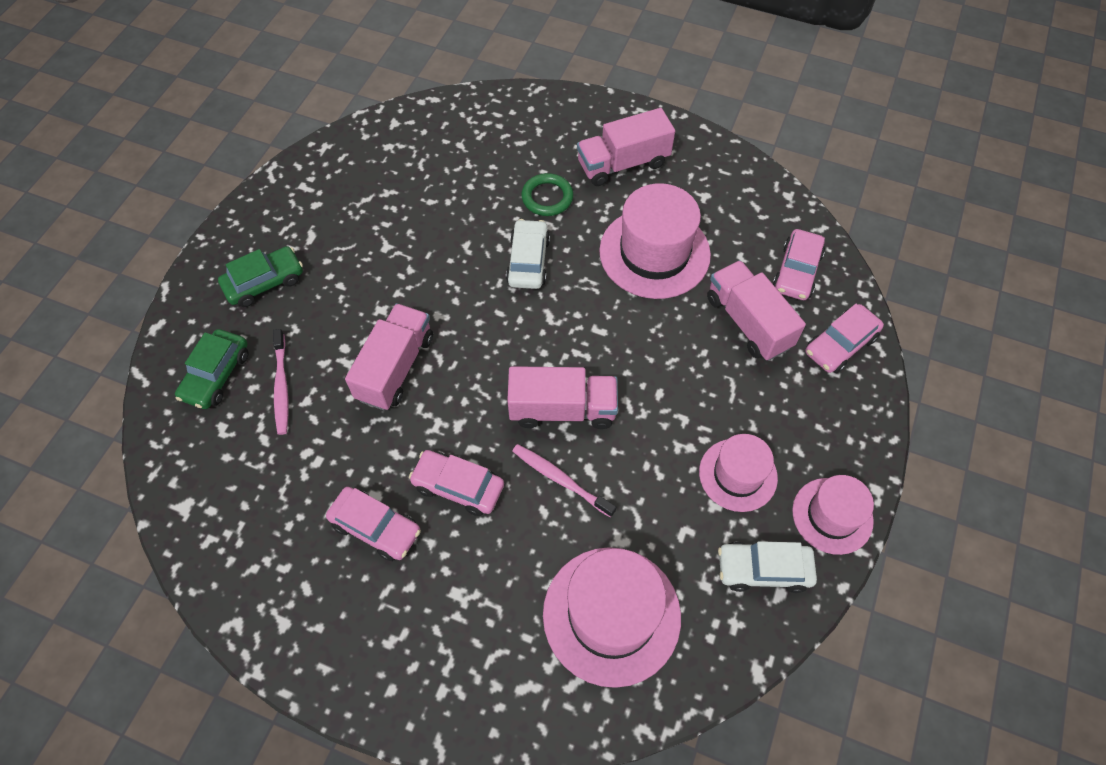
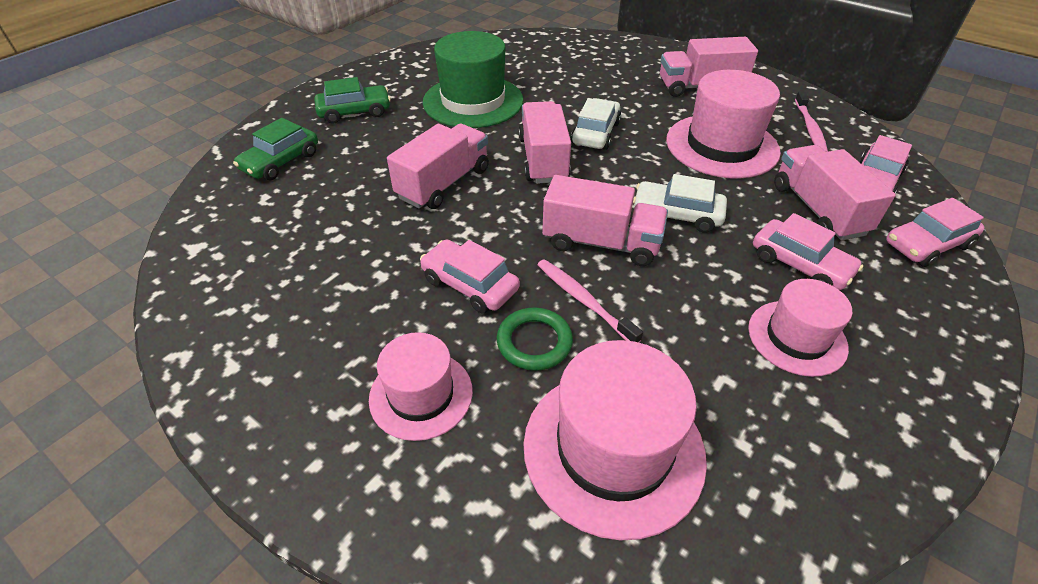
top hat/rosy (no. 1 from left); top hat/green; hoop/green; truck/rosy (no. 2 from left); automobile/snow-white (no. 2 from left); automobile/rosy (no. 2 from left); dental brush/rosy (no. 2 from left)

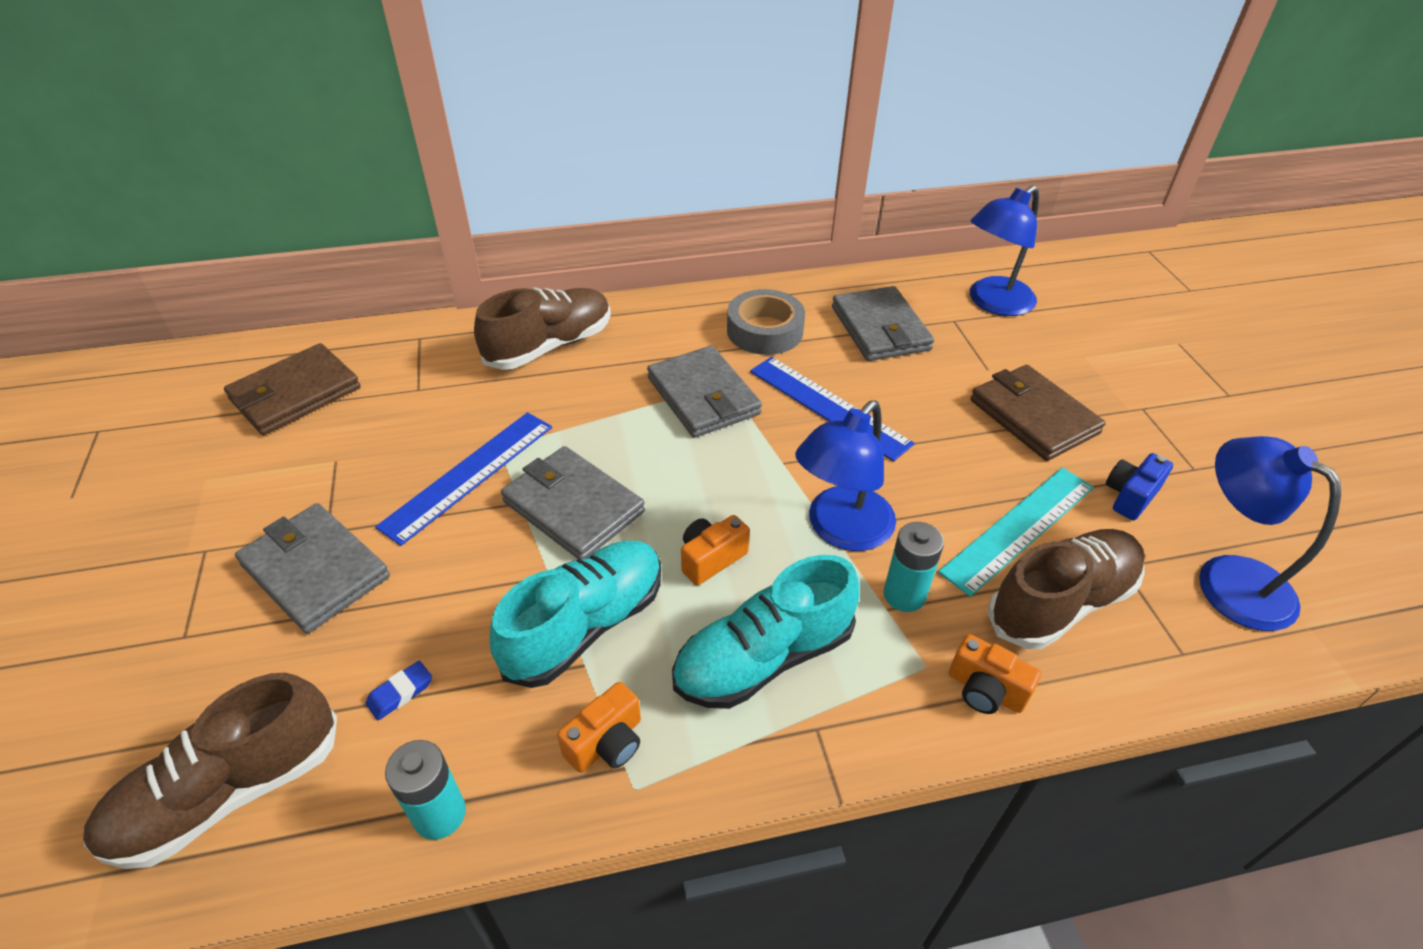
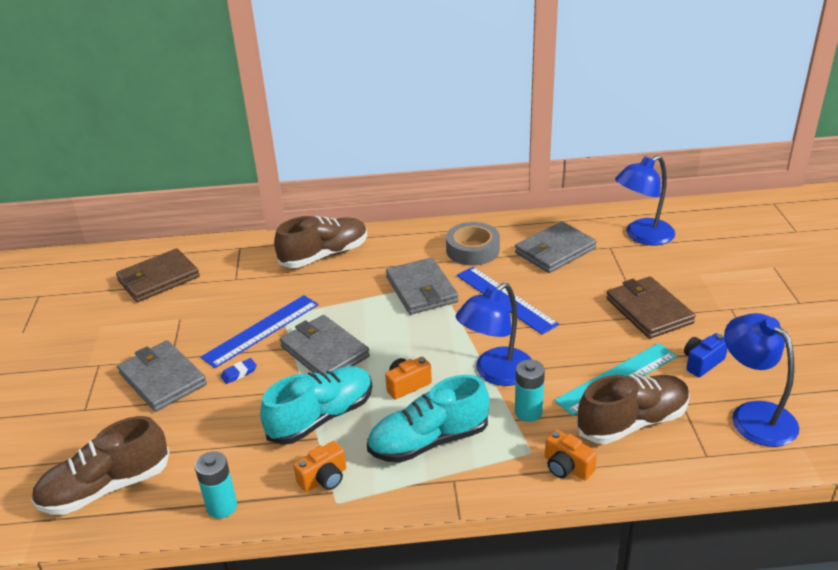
gum eraser/royal blue; wallet/gray (no. 4 from left)

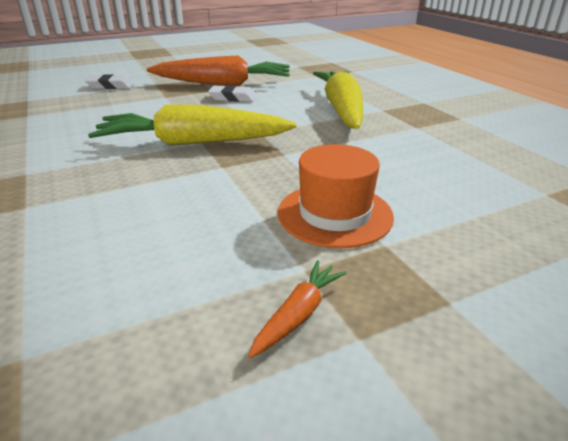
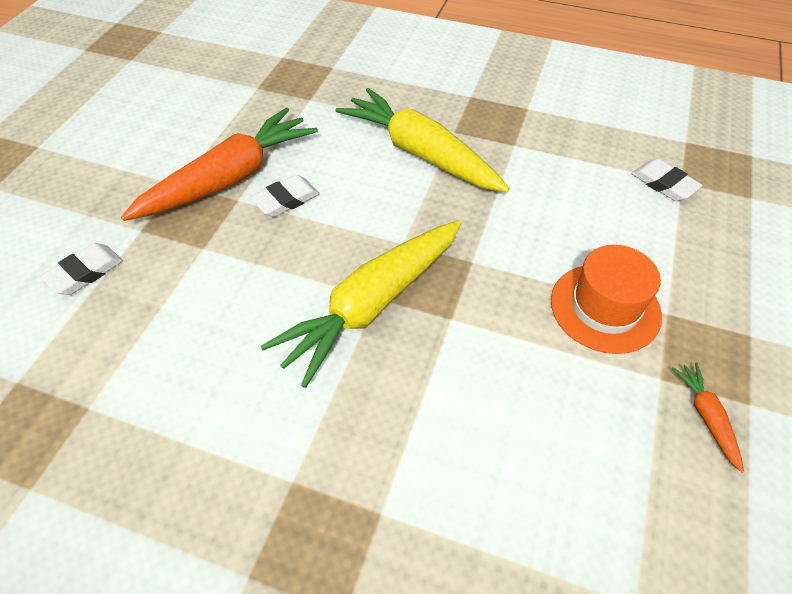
gum eraser/snow-white (no. 3 from left)

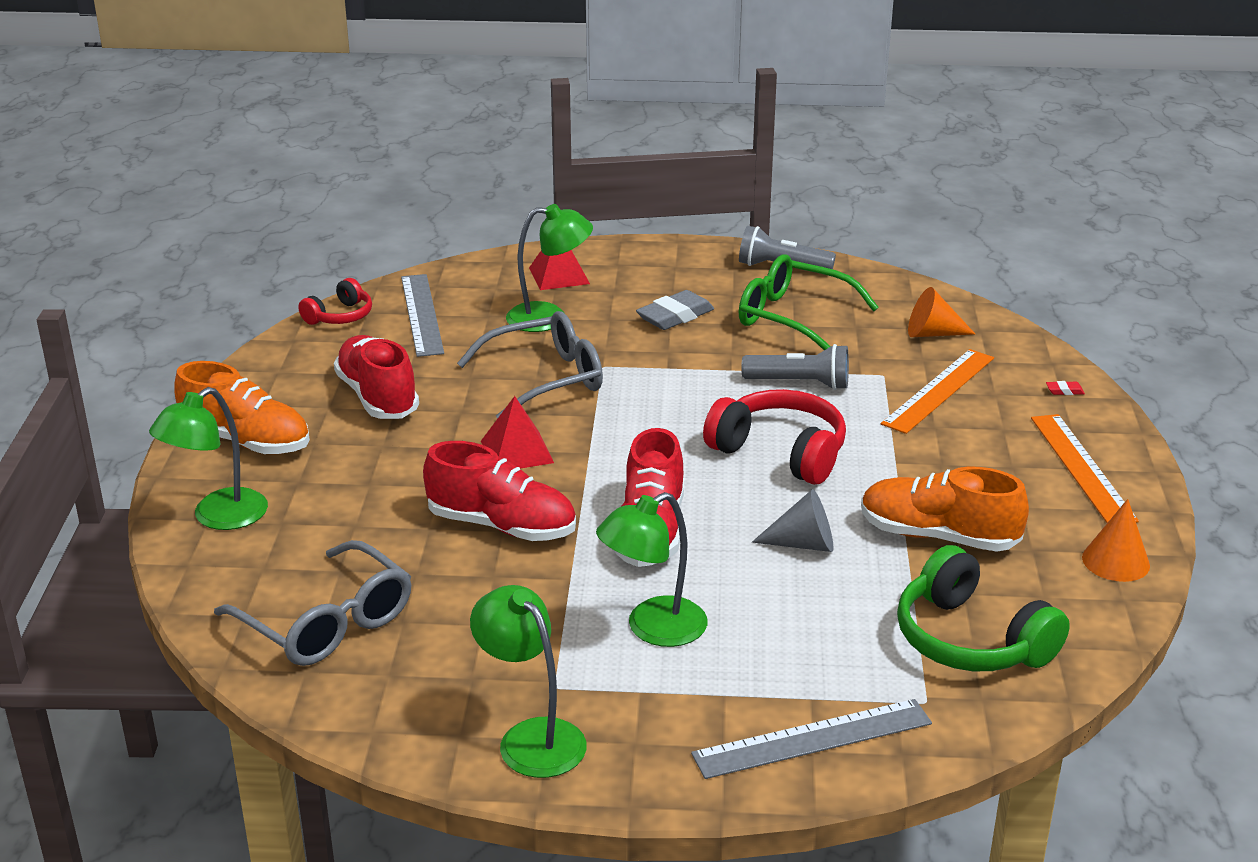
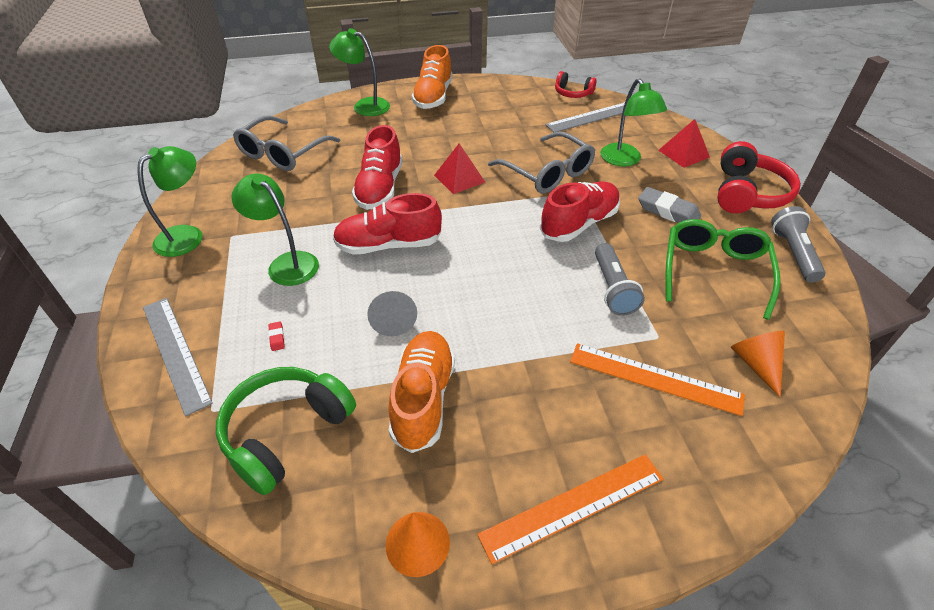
gum eraser/scarlet; shoe/scarlet (no. 3 from left); headset/scarlet (no. 2 from left)

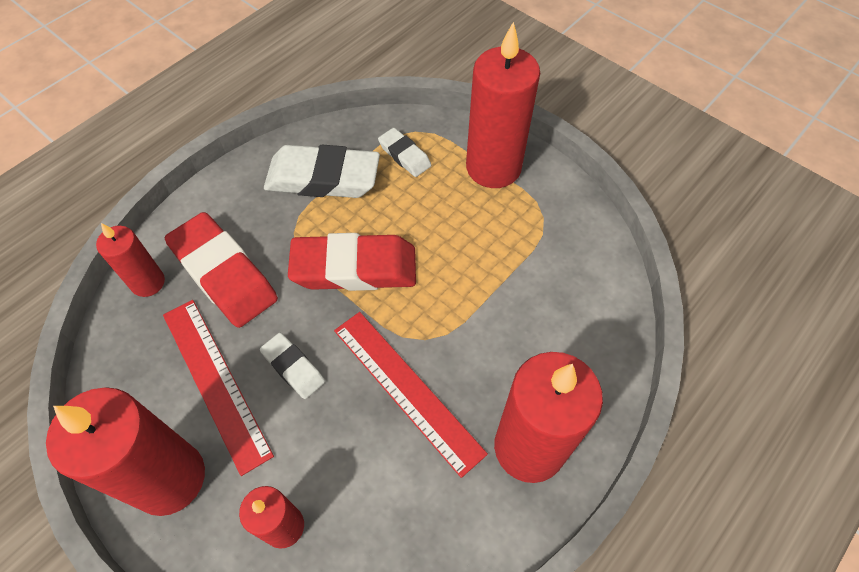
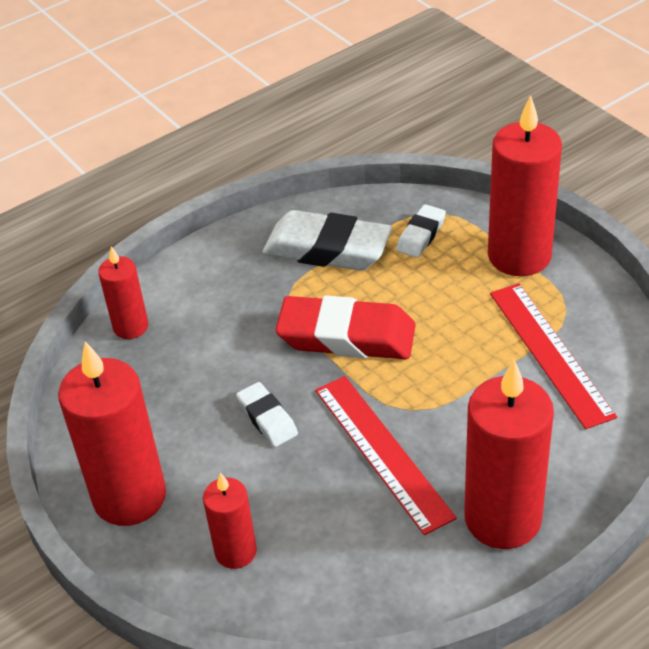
gum eraser/snow-white (no. 3 from left); ruler/scarlet (no. 2 from left); gum eraser/scarlet (no. 1 from left in the first image)

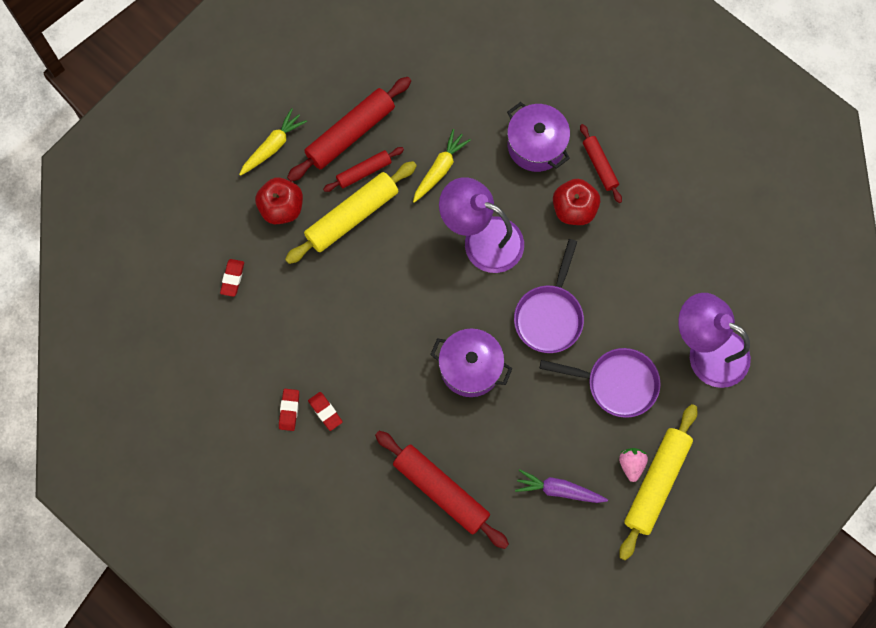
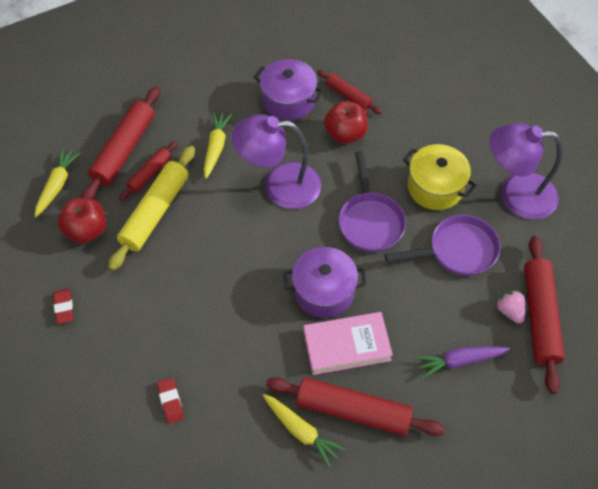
root vegetable/yellow (no. 3 from left); book/rosy; cooking pot/yellow; pastry roller/scarlet (no. 5 from left); gum eraser/scarlet (no. 3 from left in the first image)

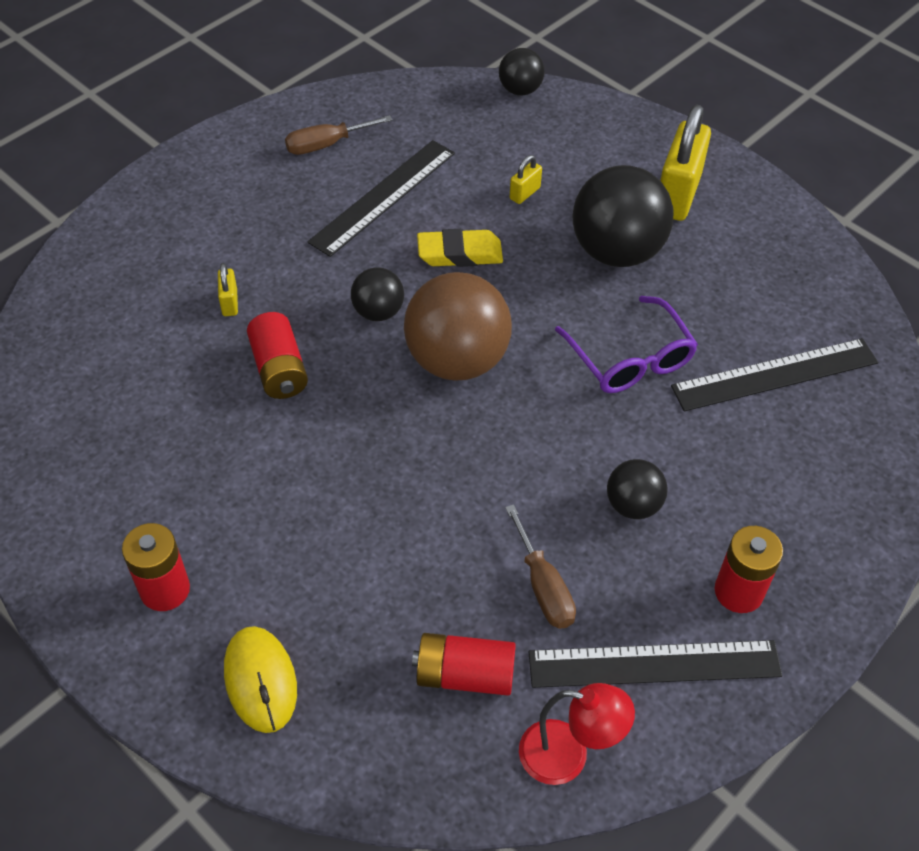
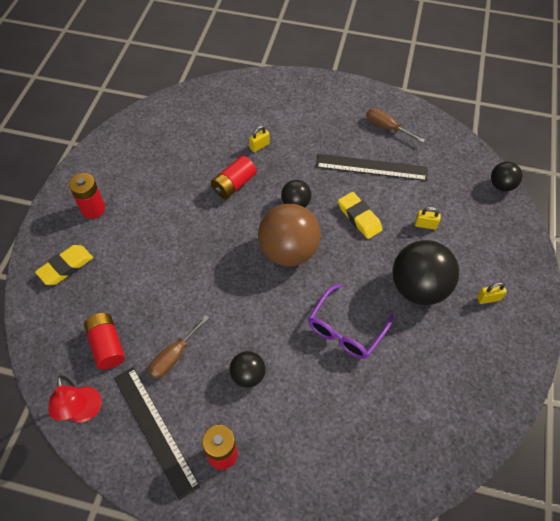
gum eraser/yellow (no. 1 from left); small lock/yellow (no. 3 from left); ruler/black (no. 3 from left in the first image)

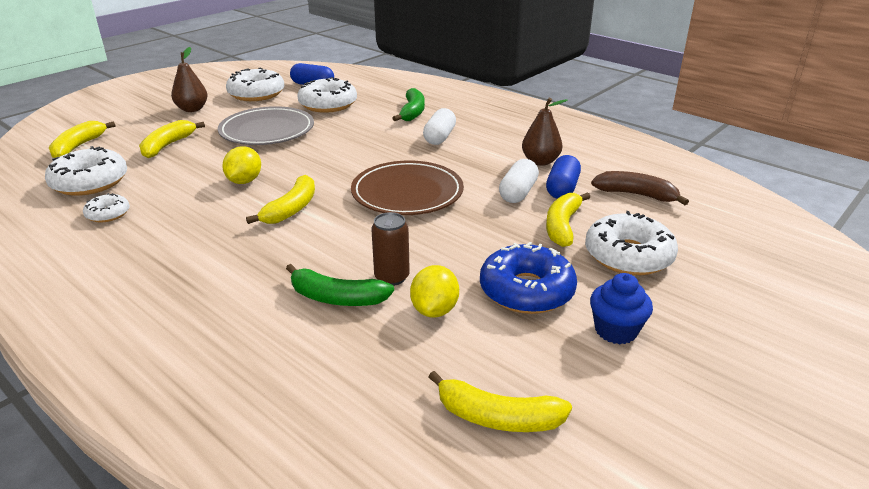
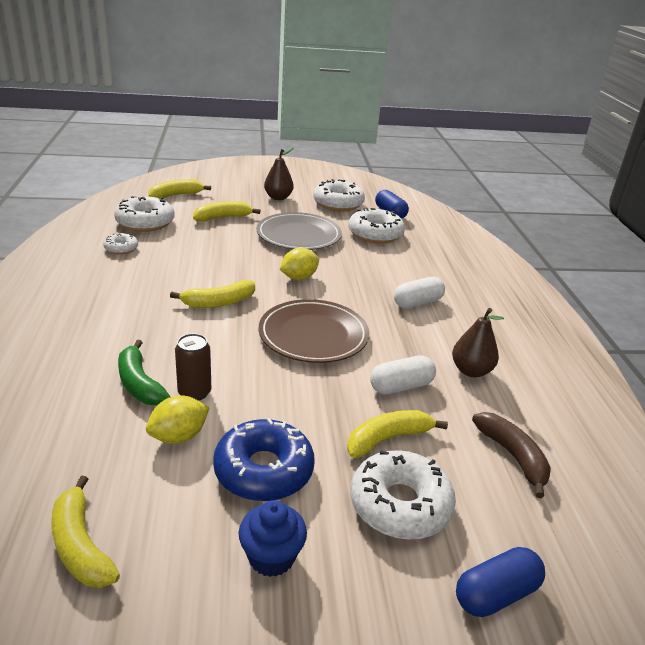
lemon/yellow (no. 2 from left); pill shape/royal blue (no. 2 from left); banana fruit/green (no. 2 from left in the first image)

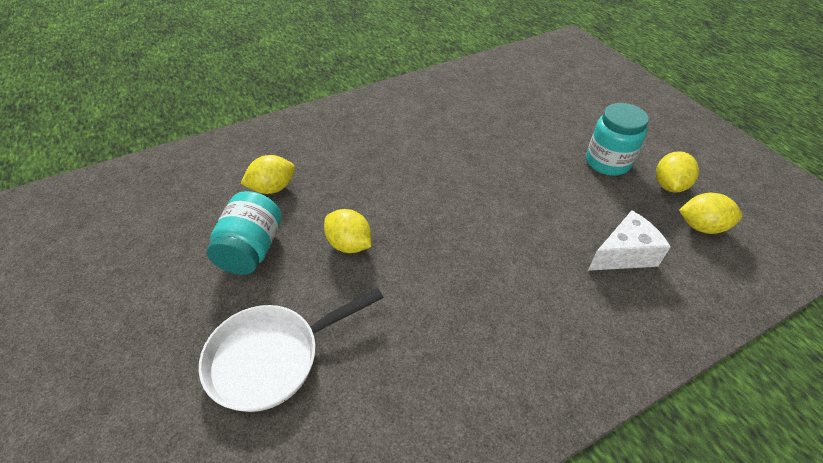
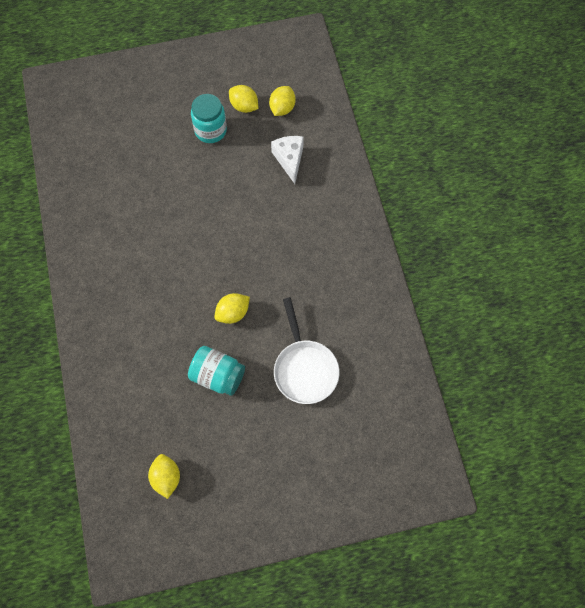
lemon/yellow (no. 1 from left)

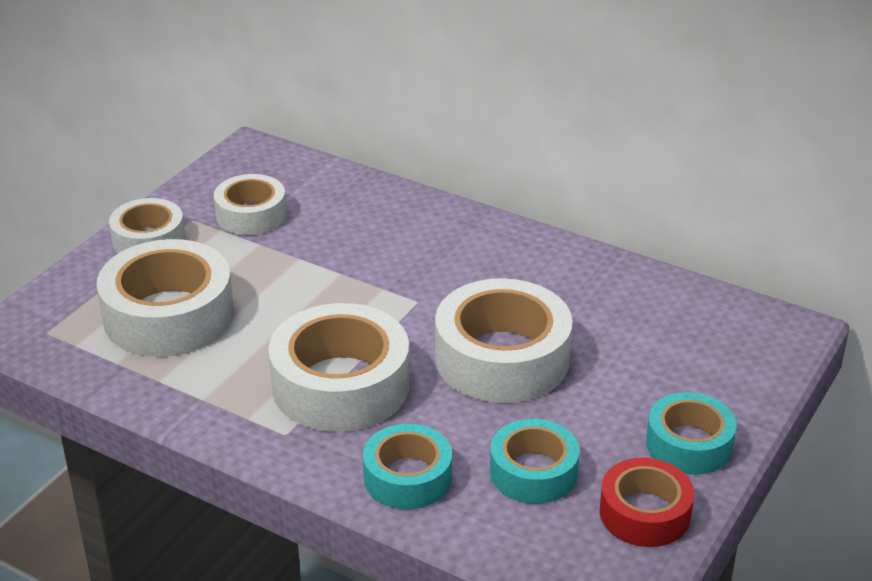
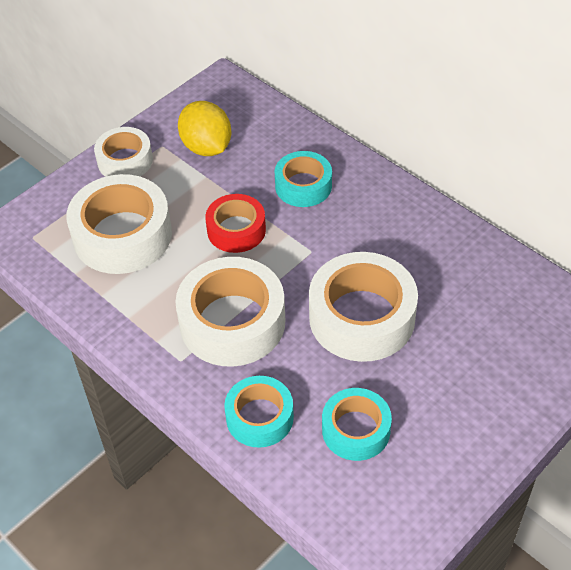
lemon/yellow; sticky tape/scarlet; sticky tape/aqua (no. 2 from left)

